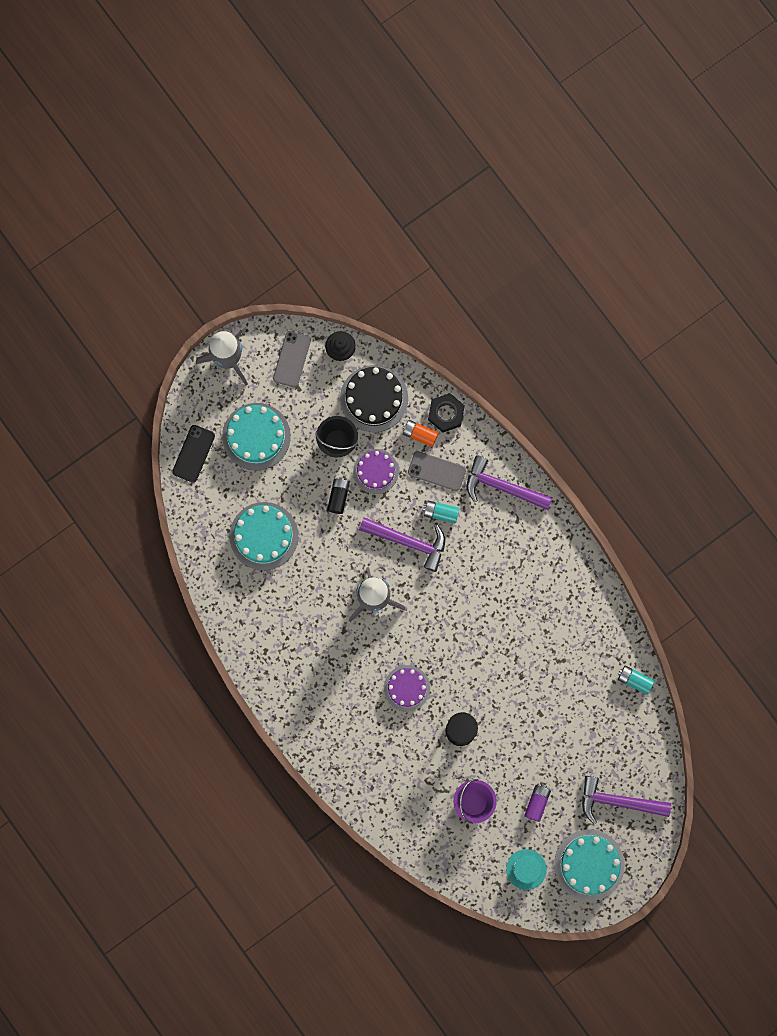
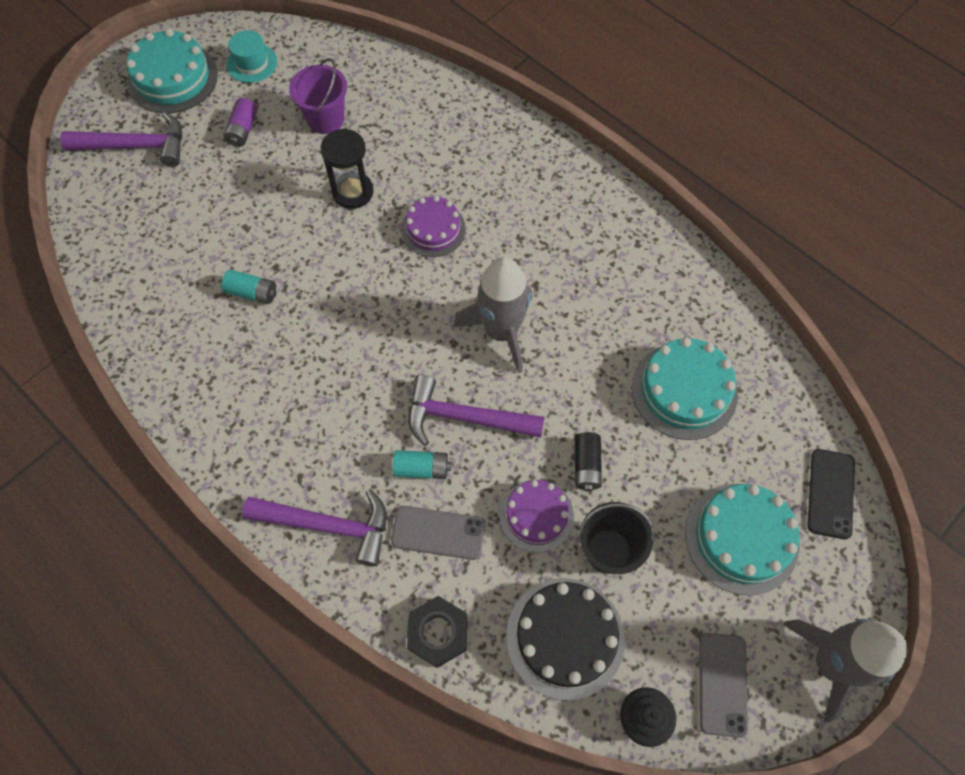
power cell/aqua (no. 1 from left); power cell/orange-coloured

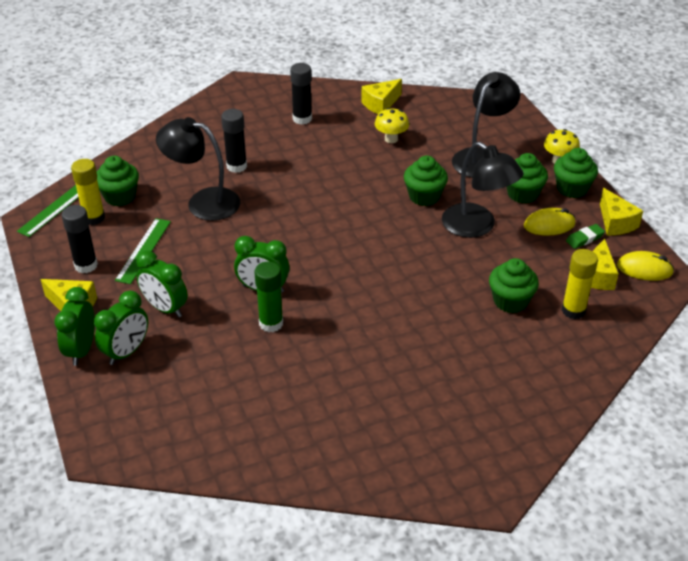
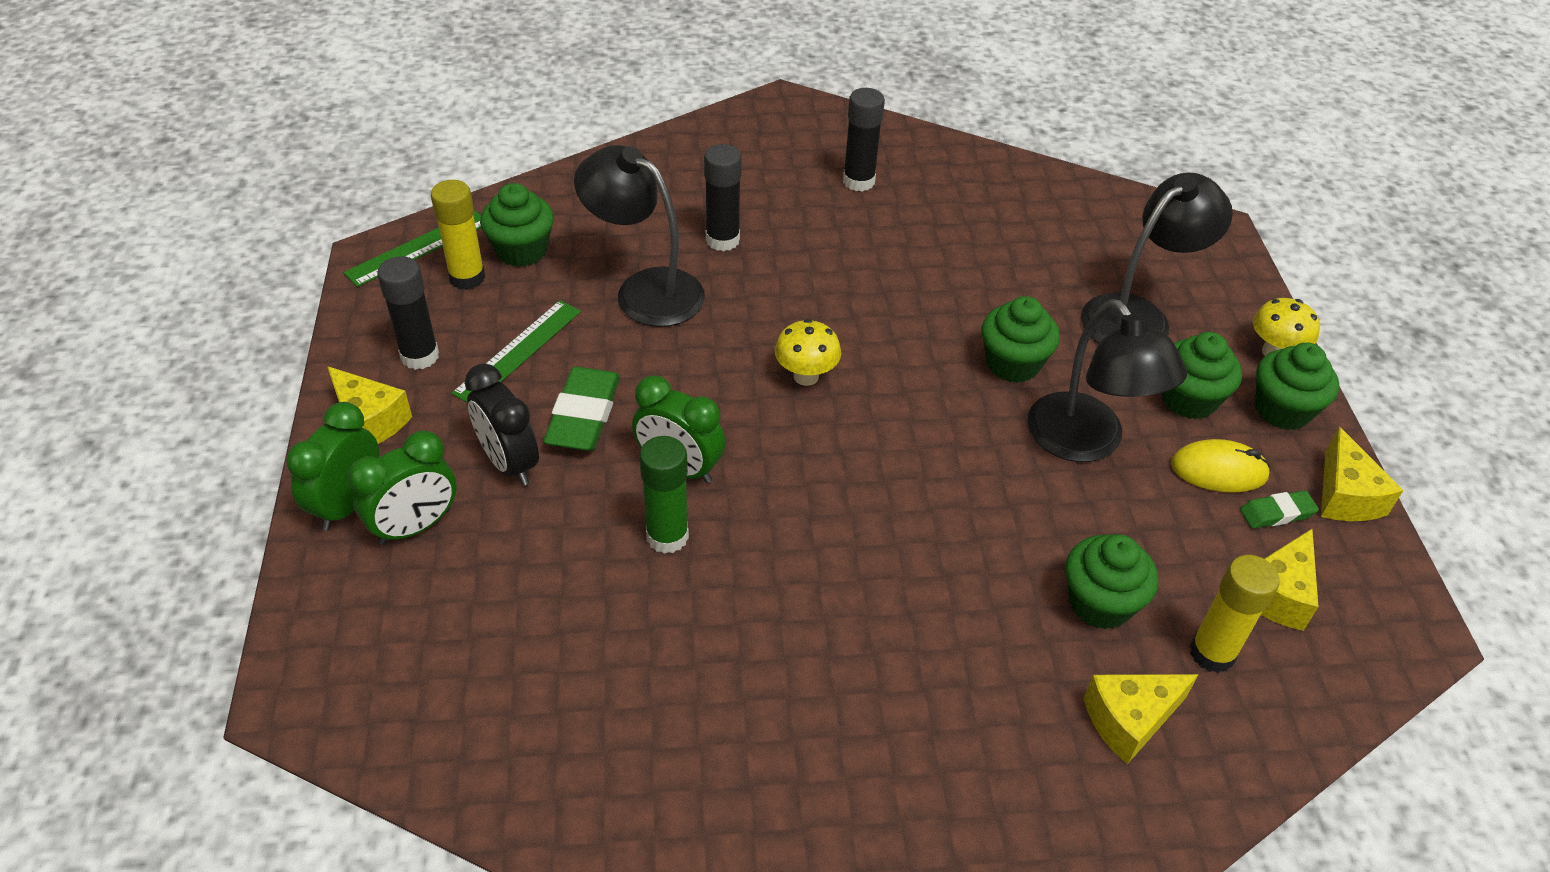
bedside clock/black; gum eraser/green (no. 1 from left); fungus/yellow (no. 1 from left); cheese wedge/yellow (no. 2 from left); PC mouse/yellow (no. 2 from left in the first image)

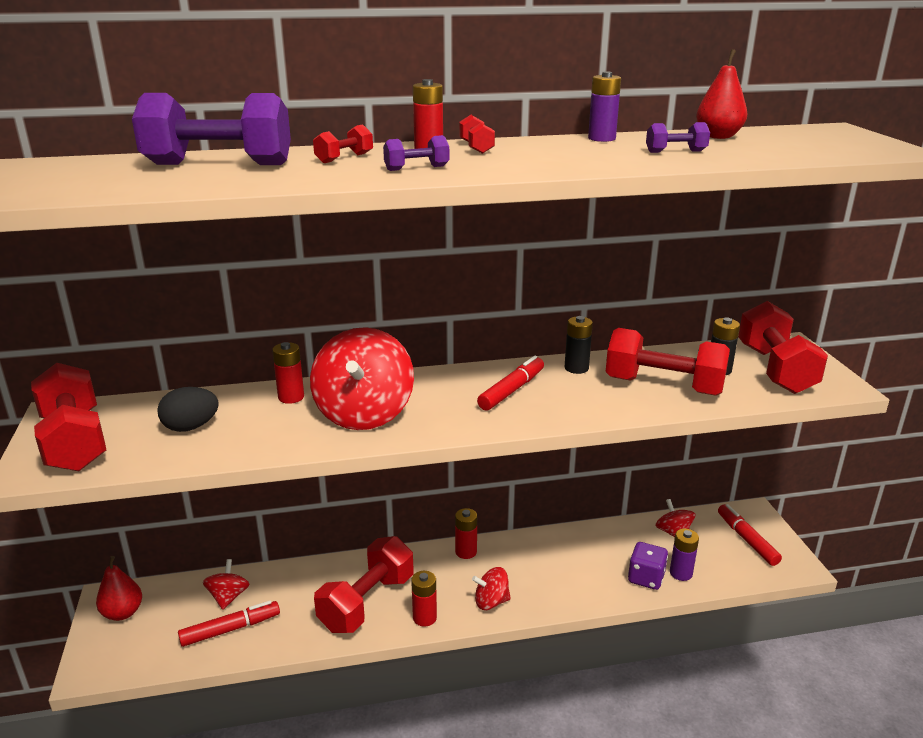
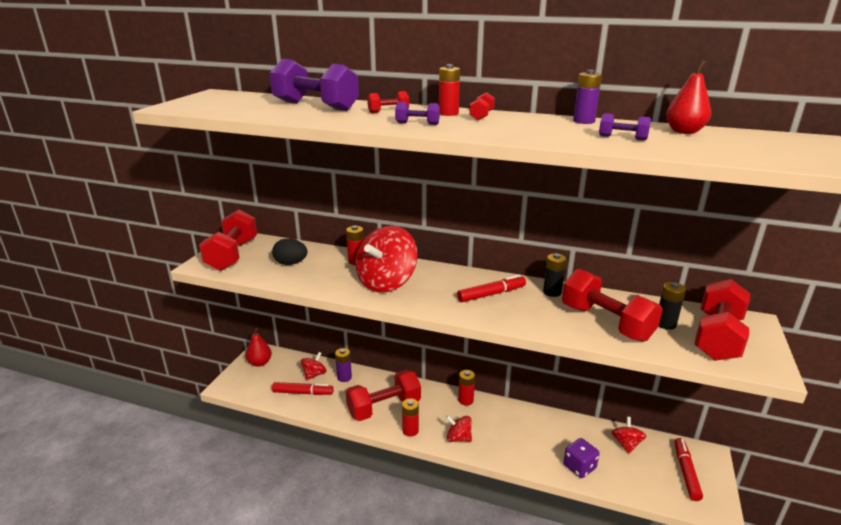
power cell/purple (no. 1 from left)

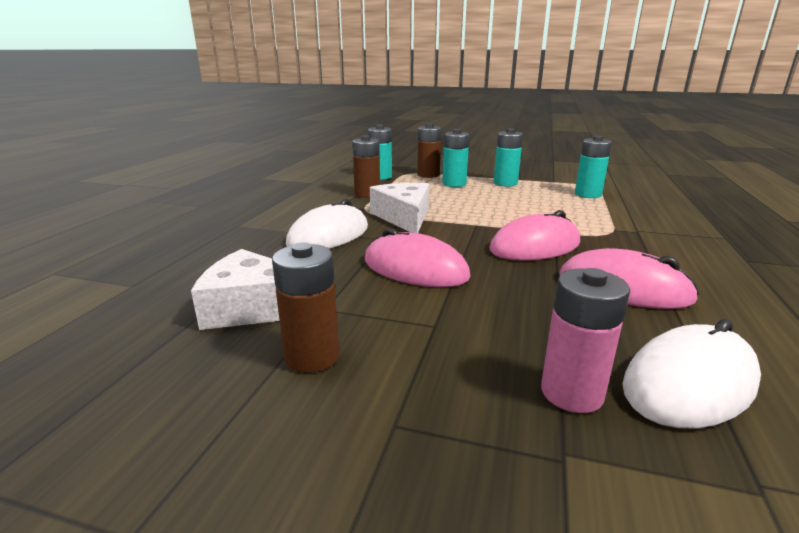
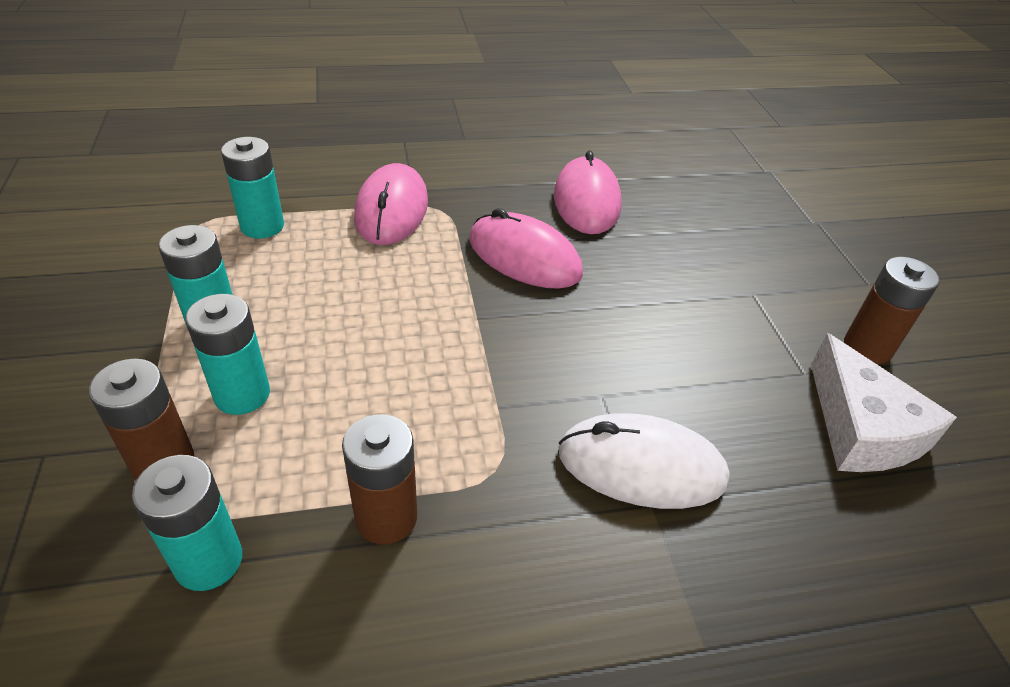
PC mouse/rosy (no. 1 from left); cheese wedge/snow-white (no. 2 from left in the first image); power cell/rosy; PC mouse/snow-white (no. 2 from left in the first image)

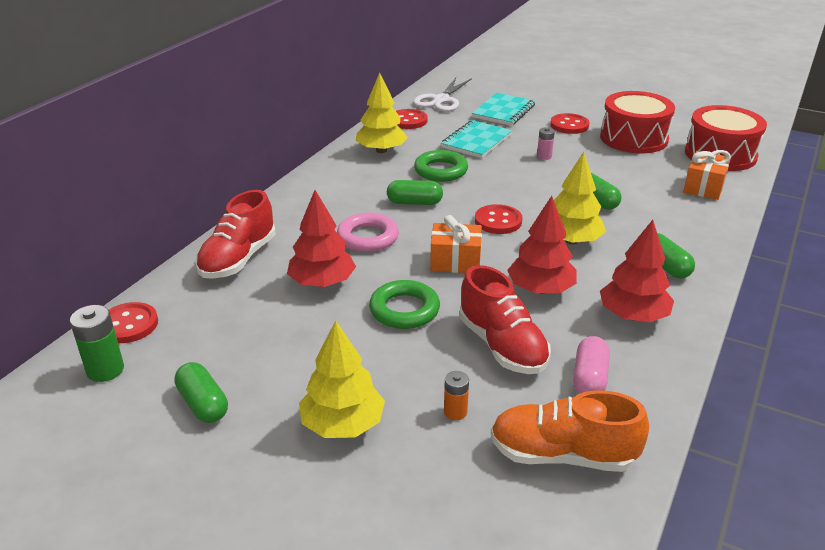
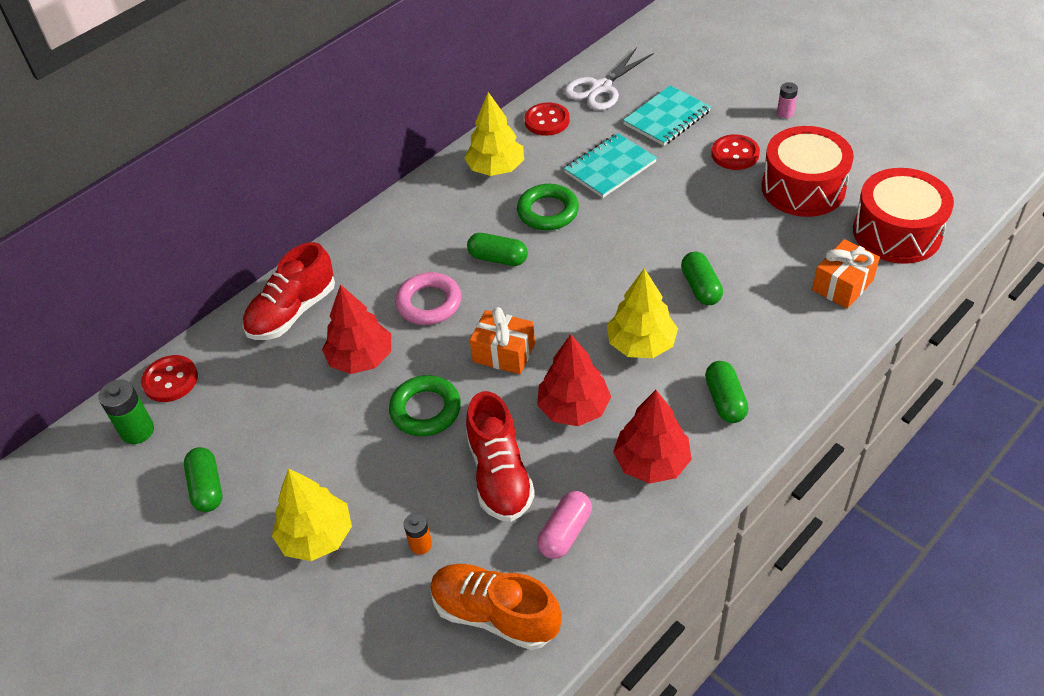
power cell/rosy; shirt button/scarlet (no. 3 from left in the first image)

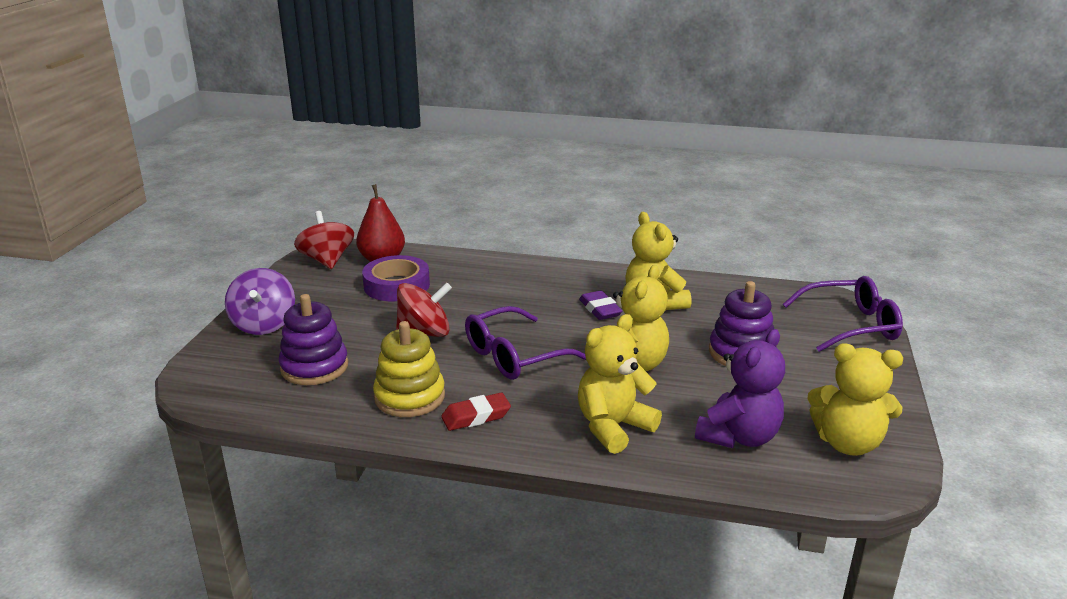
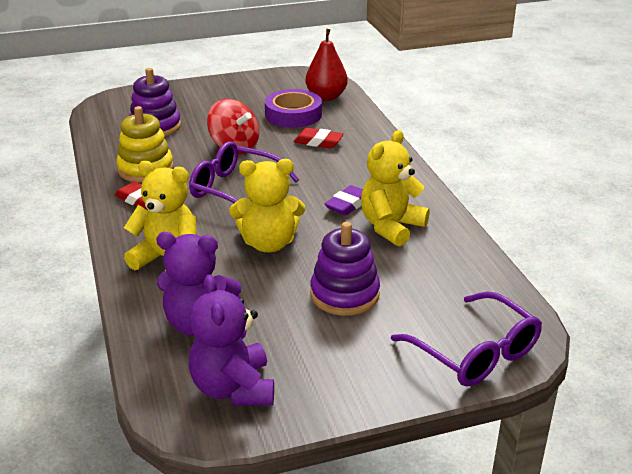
stuffed bear/purple (no. 2 from left); gum eraser/scarlet (no. 2 from left); toy top/purple; toy top/scarlet (no. 1 from left in the first image)

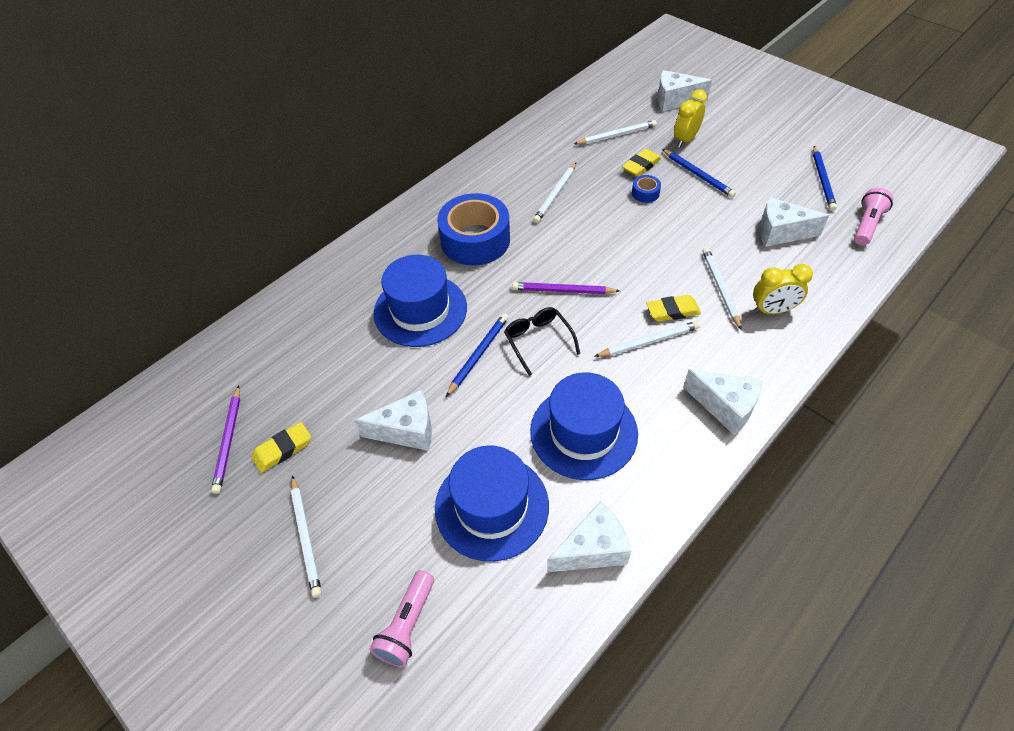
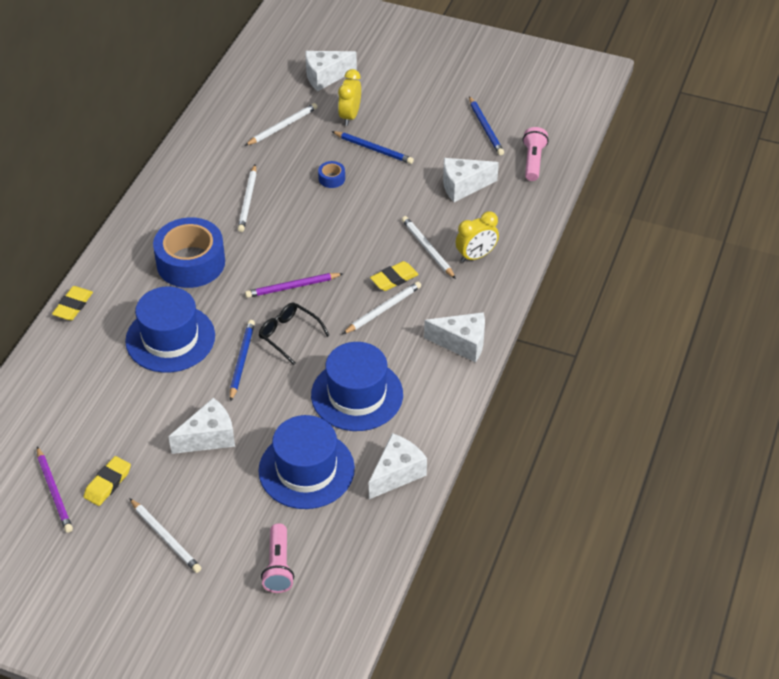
gum eraser/yellow (no. 1 from left)

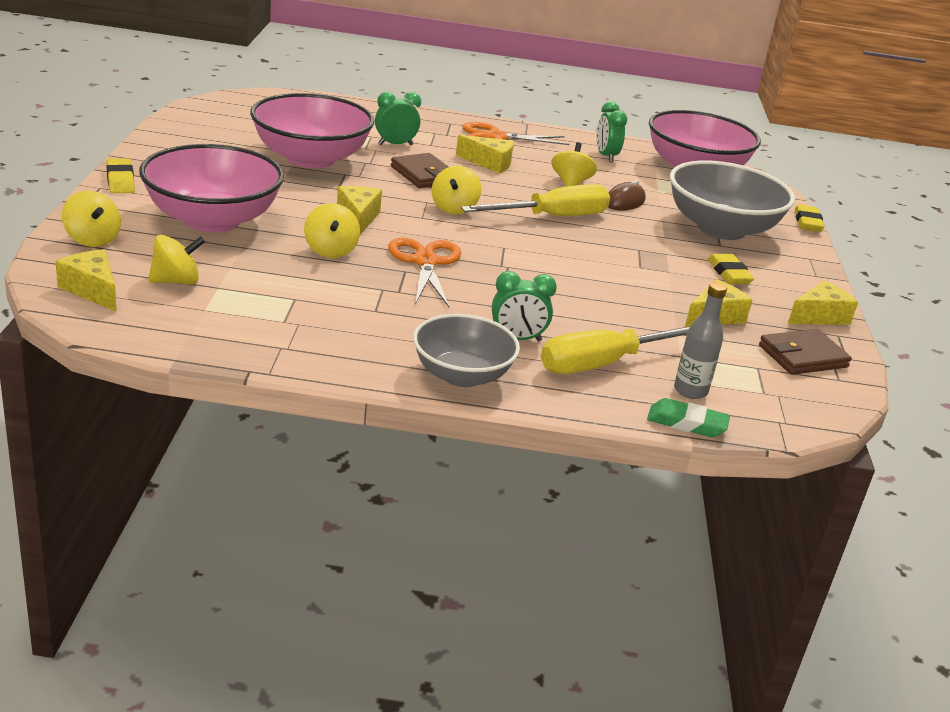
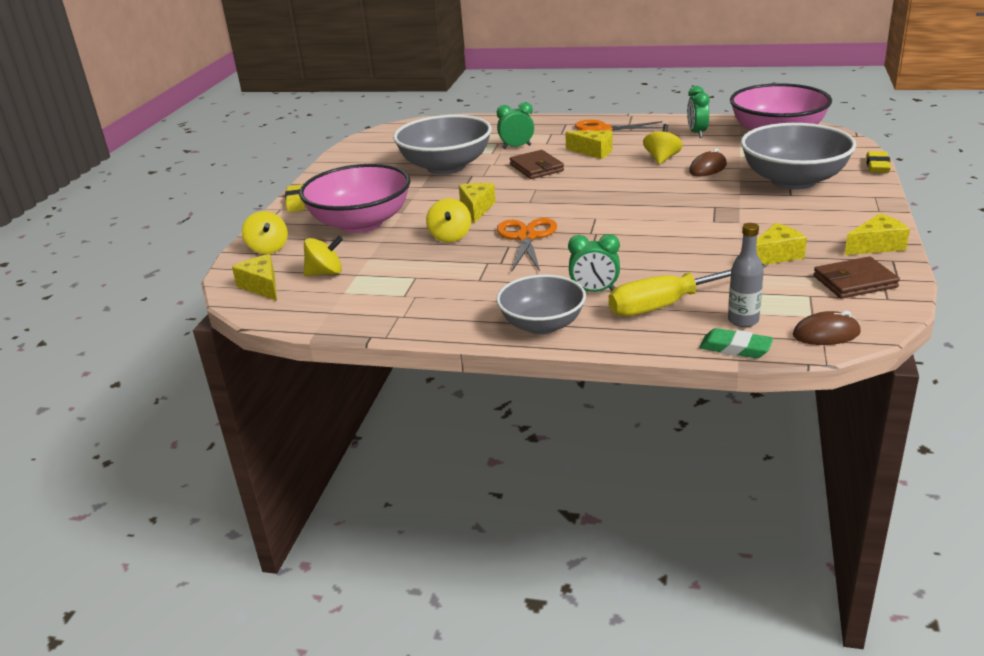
serving bowl/gray (no. 1 from left); PC mouse/dark brown (no. 2 from left); toy top/yellow (no. 4 from left in the first image); flat screwdriver/yellow (no. 1 from left in the first image); gum eraser/yellow (no. 2 from left in the first image)

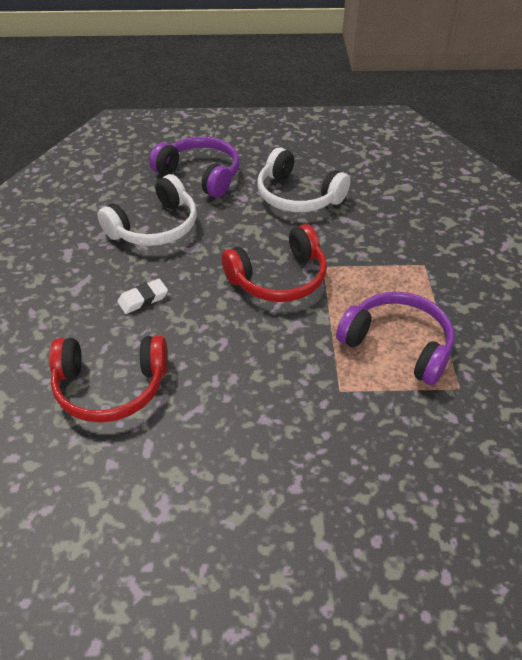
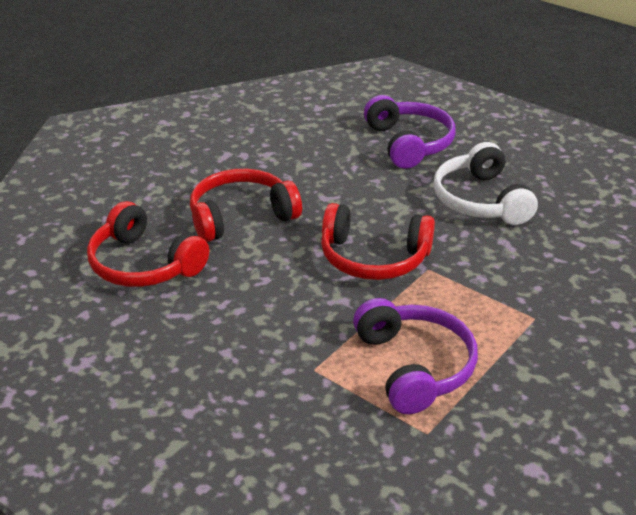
headset/scarlet (no. 2 from left); headset/snow-white (no. 1 from left in the first image)

